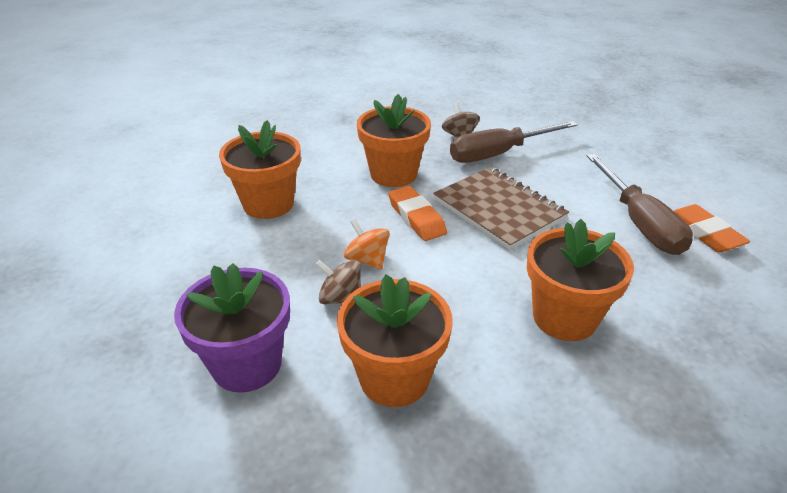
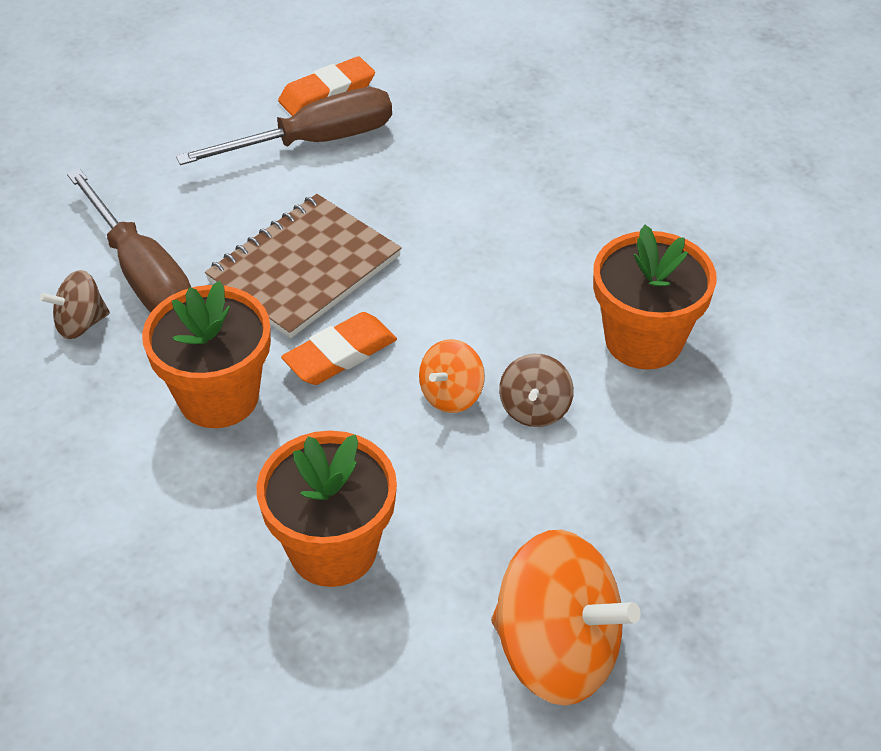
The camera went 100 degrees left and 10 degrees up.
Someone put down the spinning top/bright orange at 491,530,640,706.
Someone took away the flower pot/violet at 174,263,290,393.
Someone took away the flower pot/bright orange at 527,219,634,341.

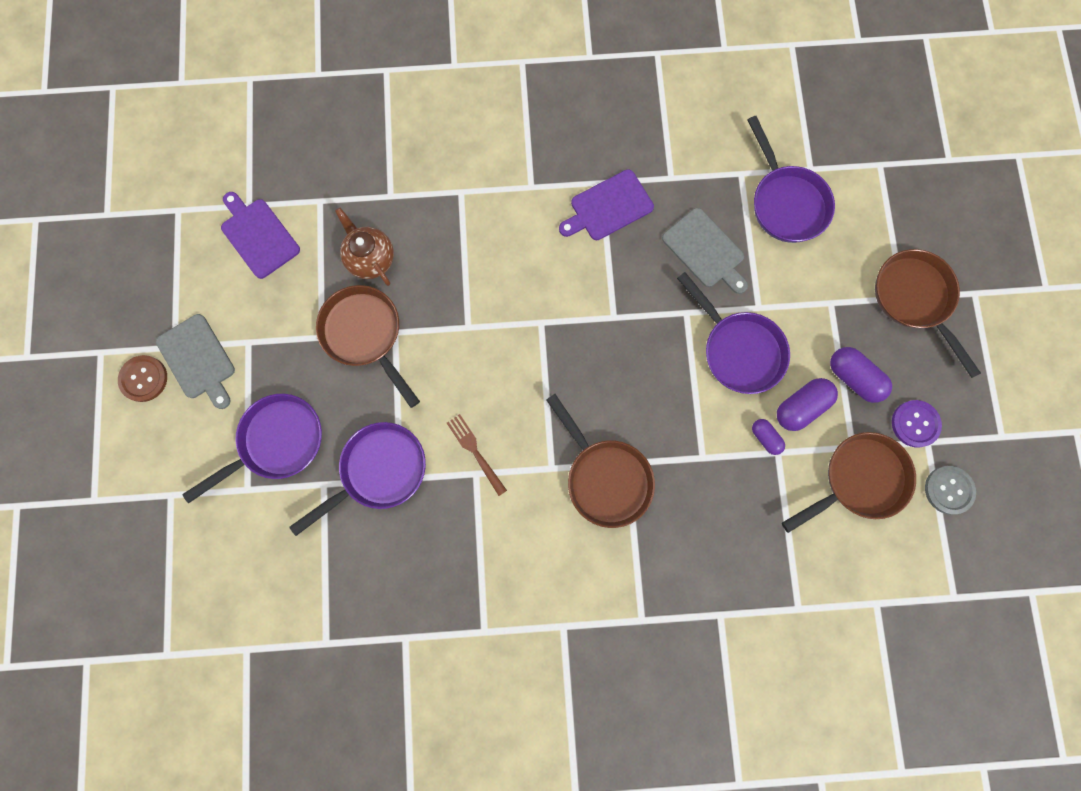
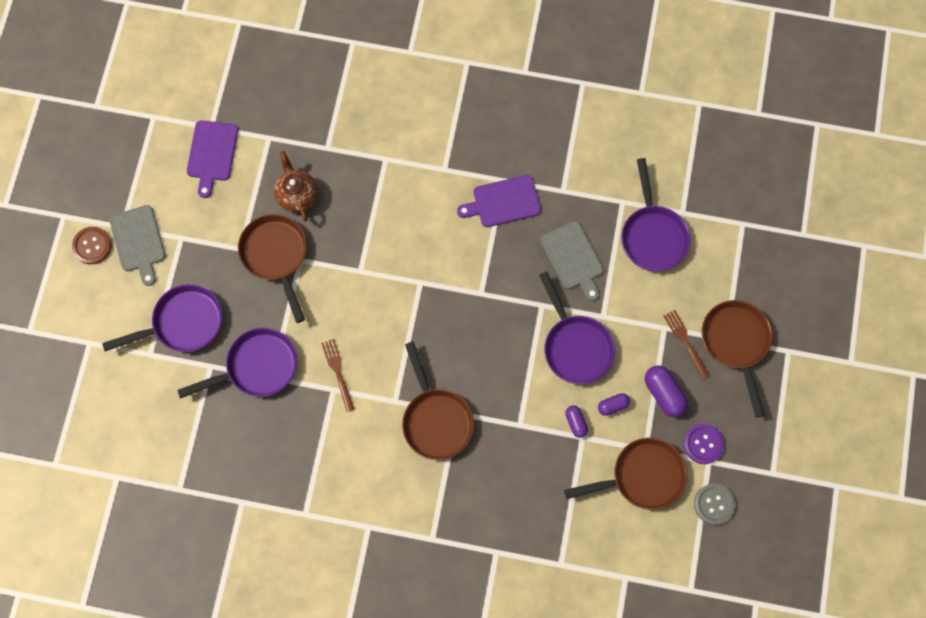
The camera went 15 degrees right and 5 degrees down.
Someone rotated the bread board/violet at 221,192,300,279 by 150 degrees counterclockwise.
Someone scaled the pill shape/violet at 777,378,838,431 by 0.59.
Someone put down the dinner fork/russet at 664,310,710,379.

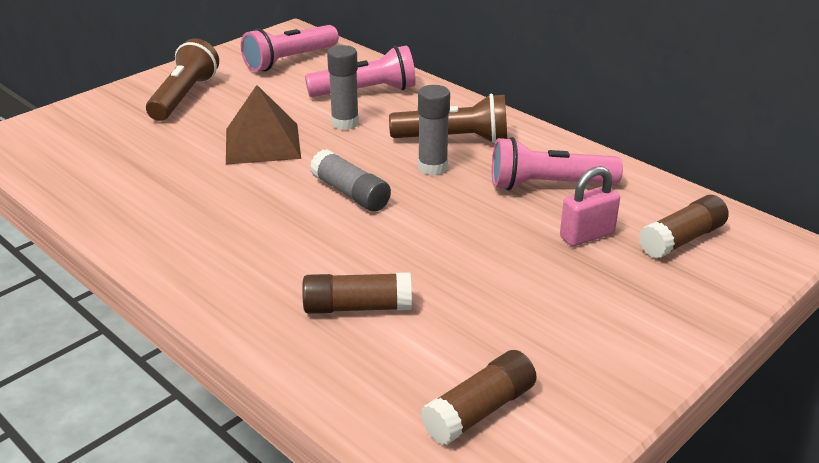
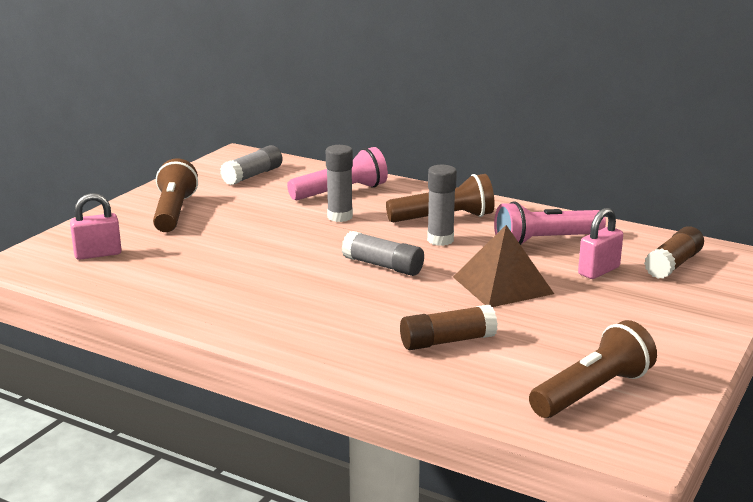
The camera went 15 degrees left and 10 degrees down.
Someone put down the small lock/rosy at 70,193,122,260.
Someone swapped the torch/rosy at 241,25,339,72 for the glue stick/gray at 220,145,283,185.
Someone carried the solid pyramid/russet from 226,85,301,165 to 453,225,554,307.
Someone swapped the glue stick/russet at 421,350,537,445 for the torch/russet at 529,320,657,418.

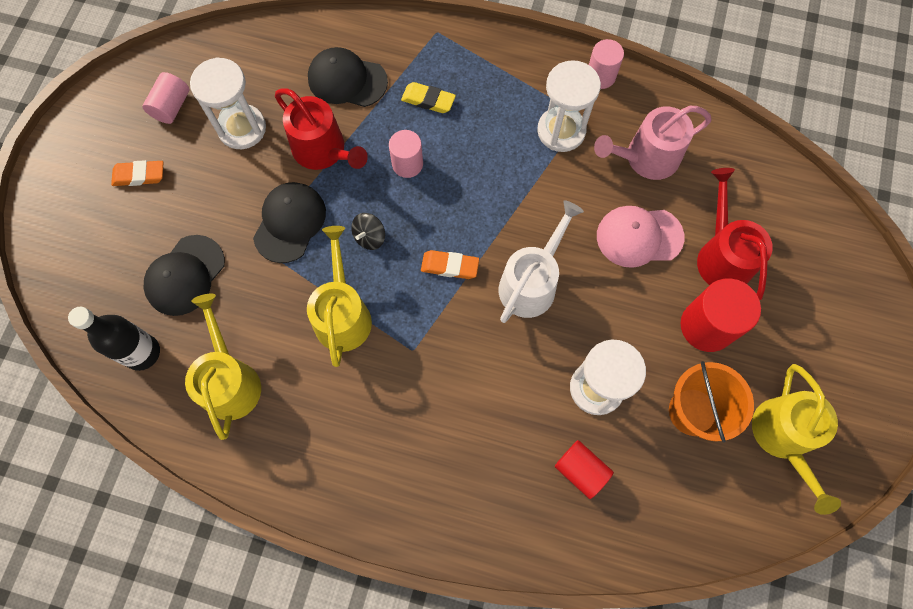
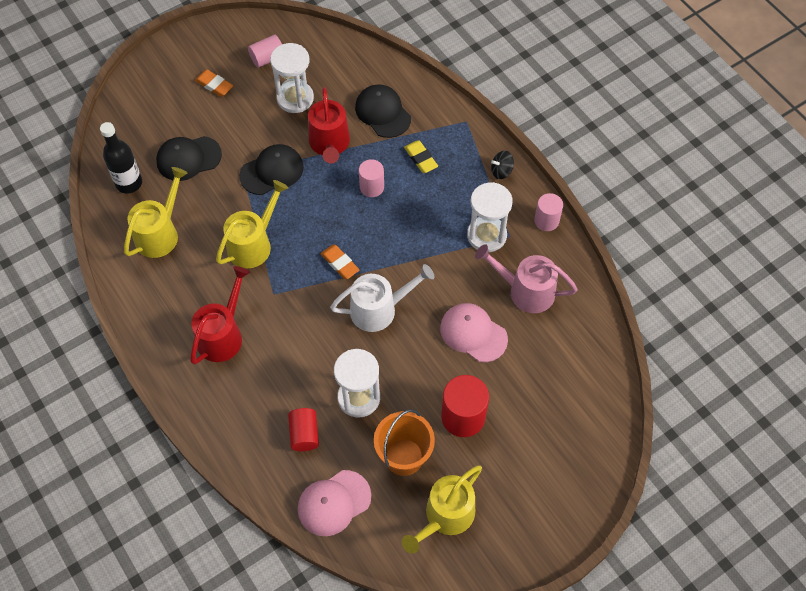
The camera went 40 degrees right and 10 degrees down.
Someone carried the watering can/scarlet from 697,168,773,300 to 190,266,250,365.
Someone put down the peaked cap/rosy at 298,470,371,536.
Someone carried the spinning top/jet-black from 351,213,385,250 to 491,151,514,179.

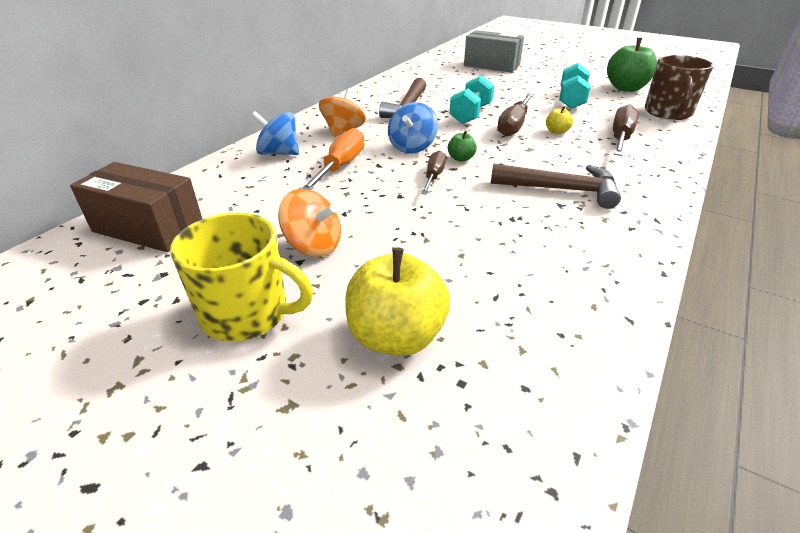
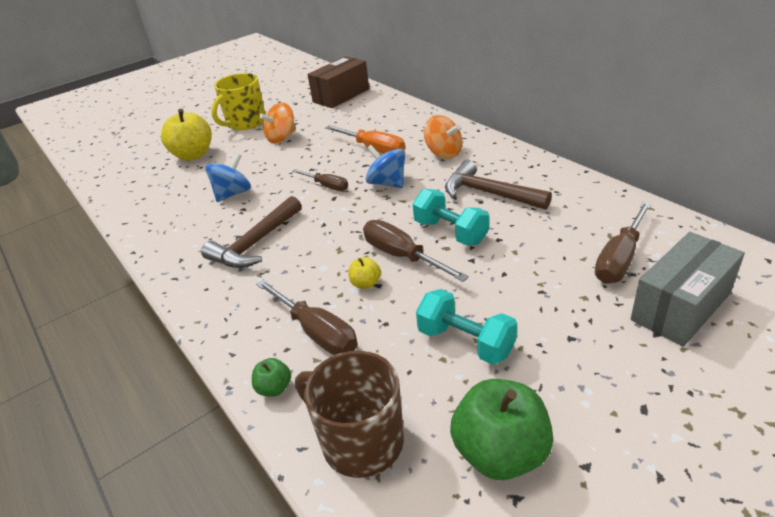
The camera went 115 degrees right and 0 degrees up.
Someone carried the spinning top/blue from 251,111,299,155 to 205,154,251,202.
Someone carried the apple/leaf-green from 448,131,477,162 to 252,358,291,396.
Someone put down the hand screwdriver/russet at 595,201,652,284.

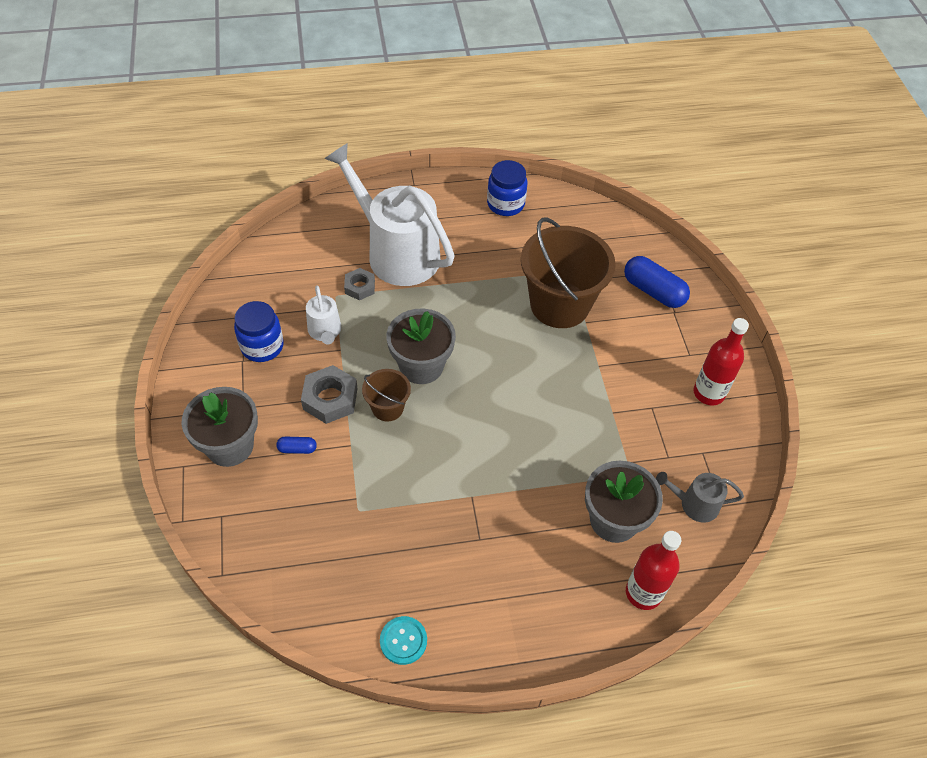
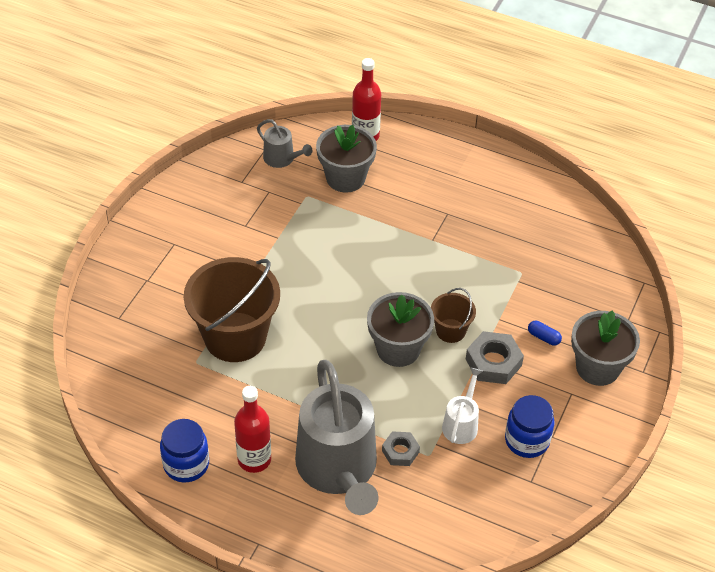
The camera went 145 degrees left and 5 degrees down.
Someone carried the flask/scarlet from 693,318,749,405 to 234,386,271,473.
Someone repainted the watering can/snow-white at 324,143,455,286, which became the watering can/gray at 295,360,378,515.
Someone took away the shirt button/turquoise at 380,616,427,665.
Someone took away the pill shape/blue at 624,256,690,308.

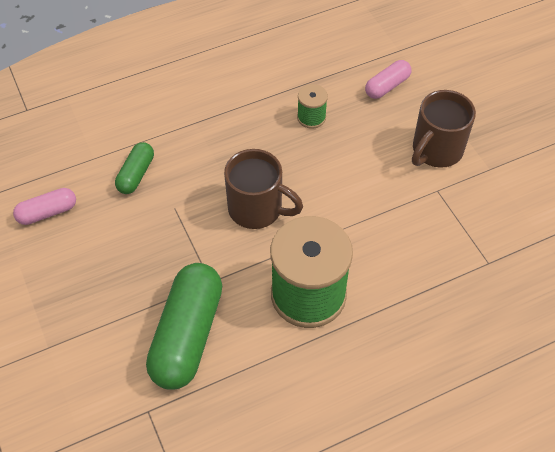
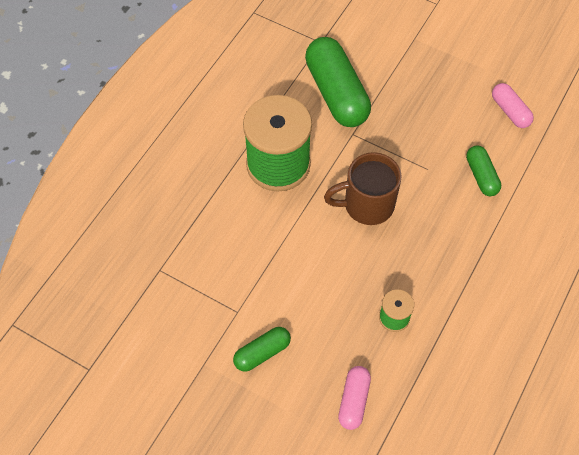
The camera went 145 degrees right and 5 degrees up.
Someone swapped the tea mug/russet at 412,90,476,168 for the pill shape/leaf-green at 233,327,291,372.
Someone rotated the pill shape/rosy at 13,188,76,225 by 60 degrees counterclockwise.

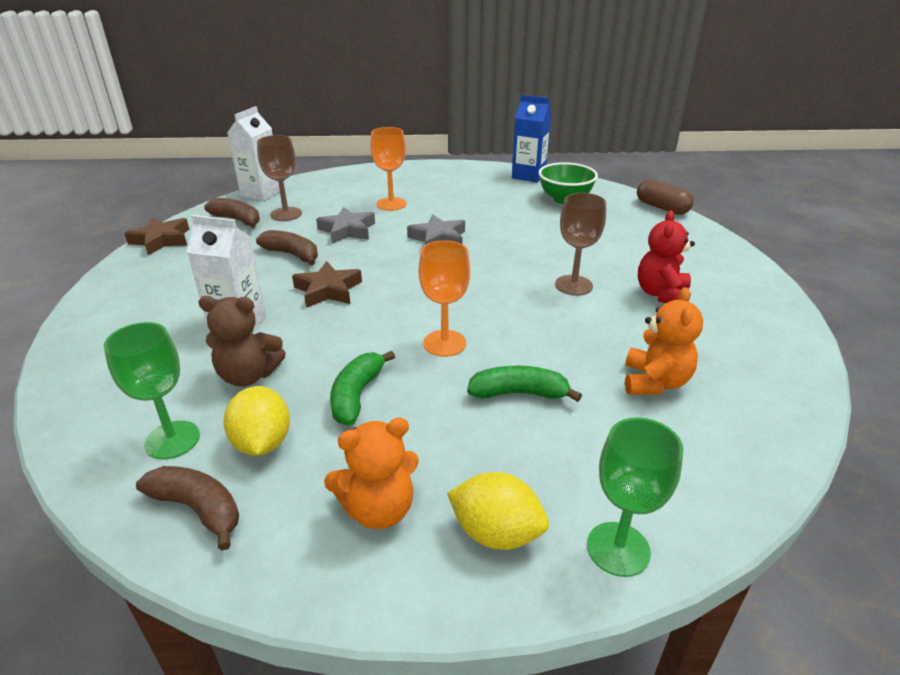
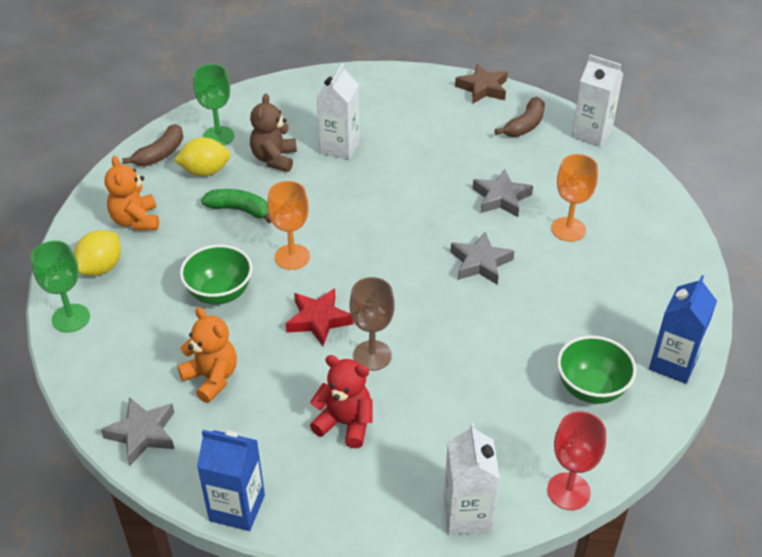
The camera went 95 degrees right and 10 degrees up.
Someone put down the star shape/gray at 101,397,175,465.
Someone rotated the teddy/bright orange at 625,287,703,395 by 150 degrees counterclockwise.
Someone swapped the banana/leaf-green at 467,366,582,402 for the serving bowl/leaf-green at 180,245,253,305.
Someone put down the juice carton/blue at 197,430,265,531.
Someone put down the star shape/scarlet at 286,288,353,346.
Someone put down the juice carton/snow-white at 444,423,500,534.
Someone swapped the pill shape/russet at 637,179,694,215 for the wine glass/scarlet at 547,411,606,510.
Someone took away the banana/russet at 256,230,318,265.
Someone took away the wine glass/russet at 257,135,302,221.
Someone took away the star shape/russet at 292,261,362,308.

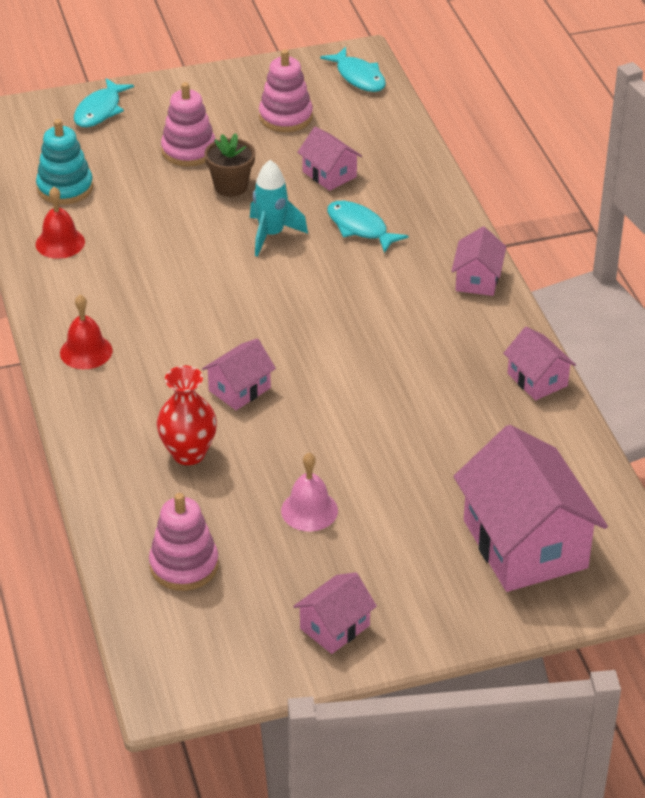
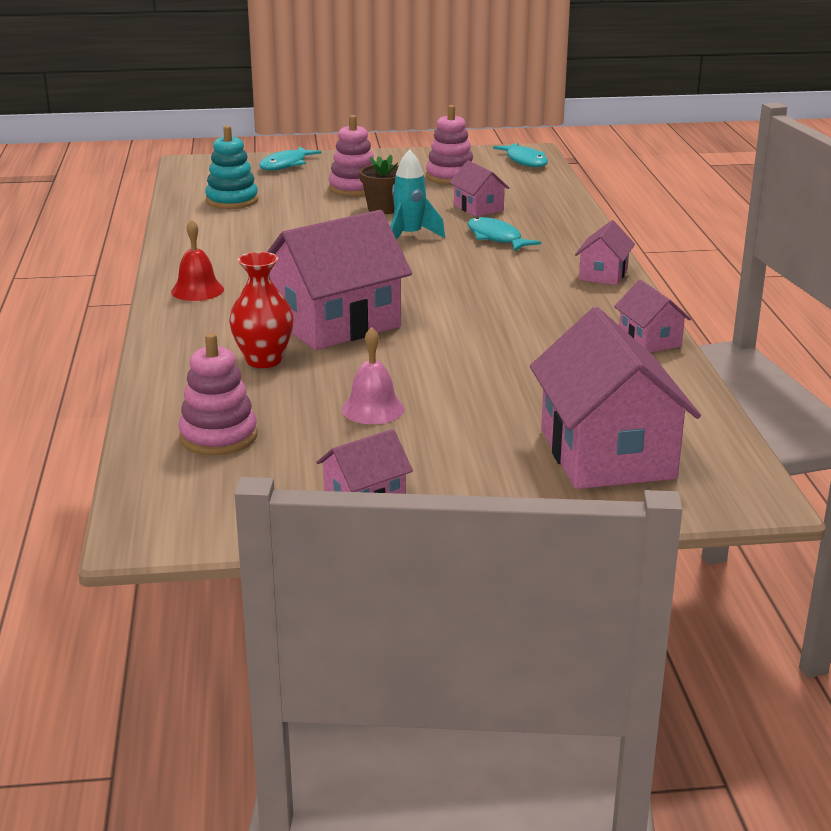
The camera went 10 degrees right and 15 degrees down.
Someone scaled the house/rosy at 202,338,276,410 by 2.03.
Someone took away the bell/scarlet at 36,187,85,259.

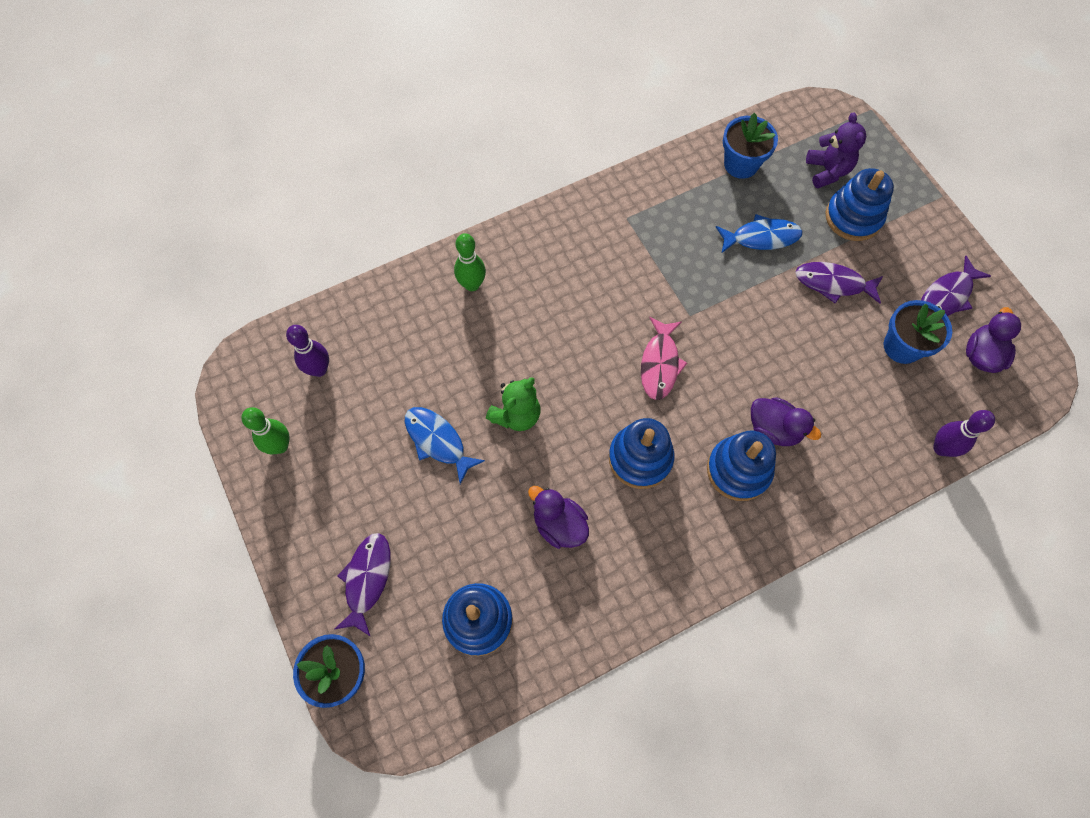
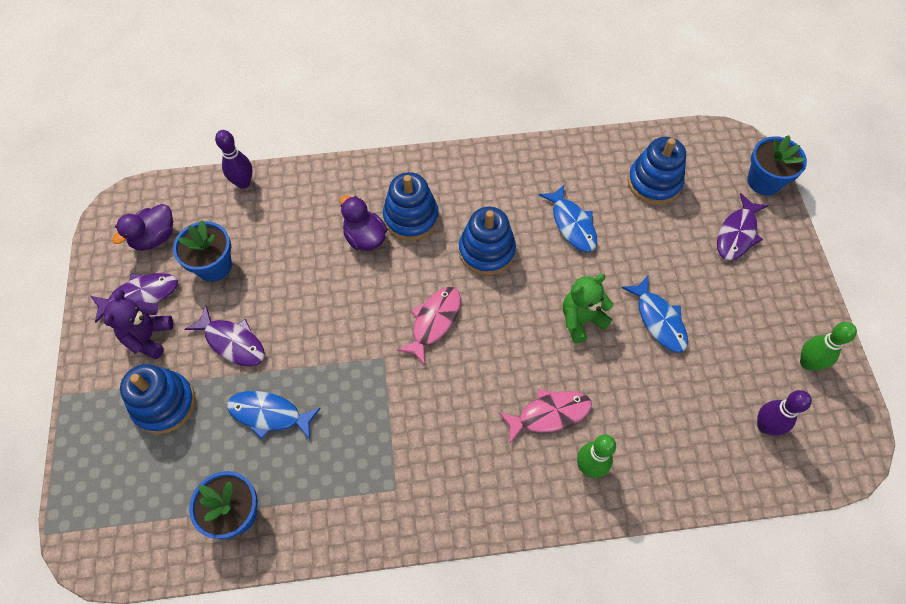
The camera went 160 degrees left and 5 degrees down.
Someone carried the teddy/violet from 806,112,866,188 to 104,289,173,359.
Someone put down the fish/rosy at 498,389,592,443.
Someone swapped the toy duck/violet at 528,486,589,549 for the fish/blue at 539,184,597,252.

